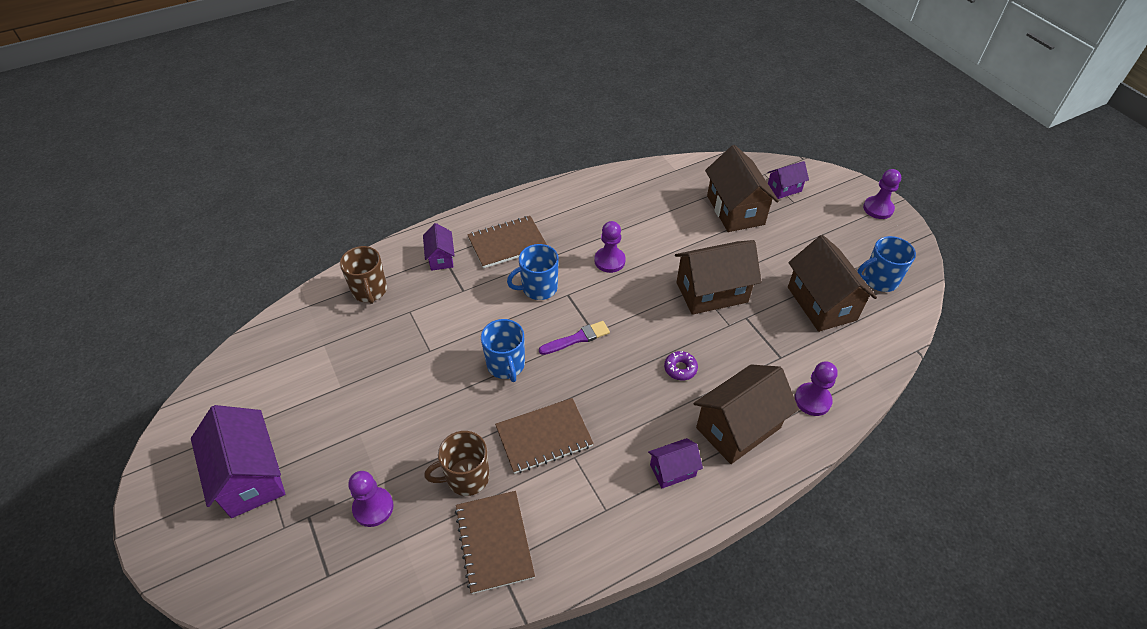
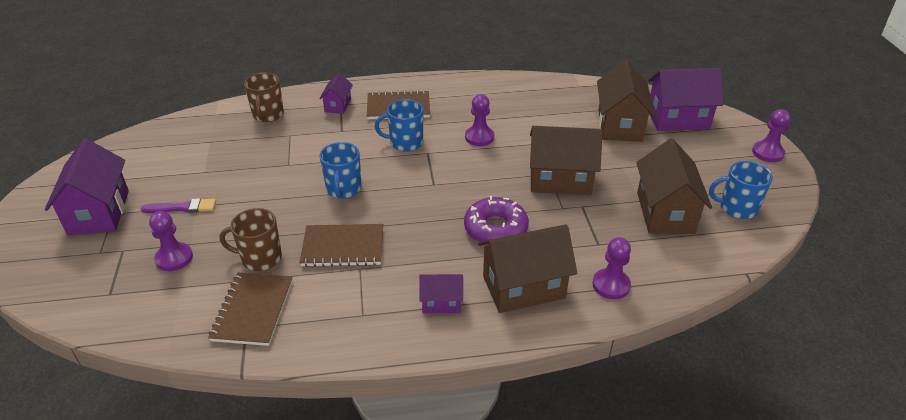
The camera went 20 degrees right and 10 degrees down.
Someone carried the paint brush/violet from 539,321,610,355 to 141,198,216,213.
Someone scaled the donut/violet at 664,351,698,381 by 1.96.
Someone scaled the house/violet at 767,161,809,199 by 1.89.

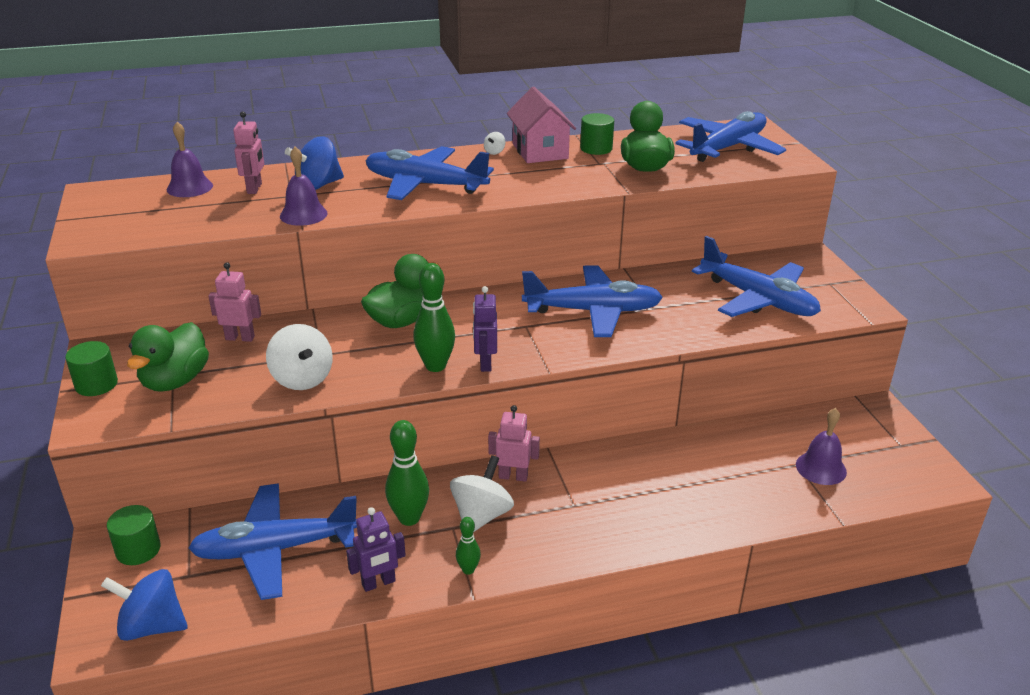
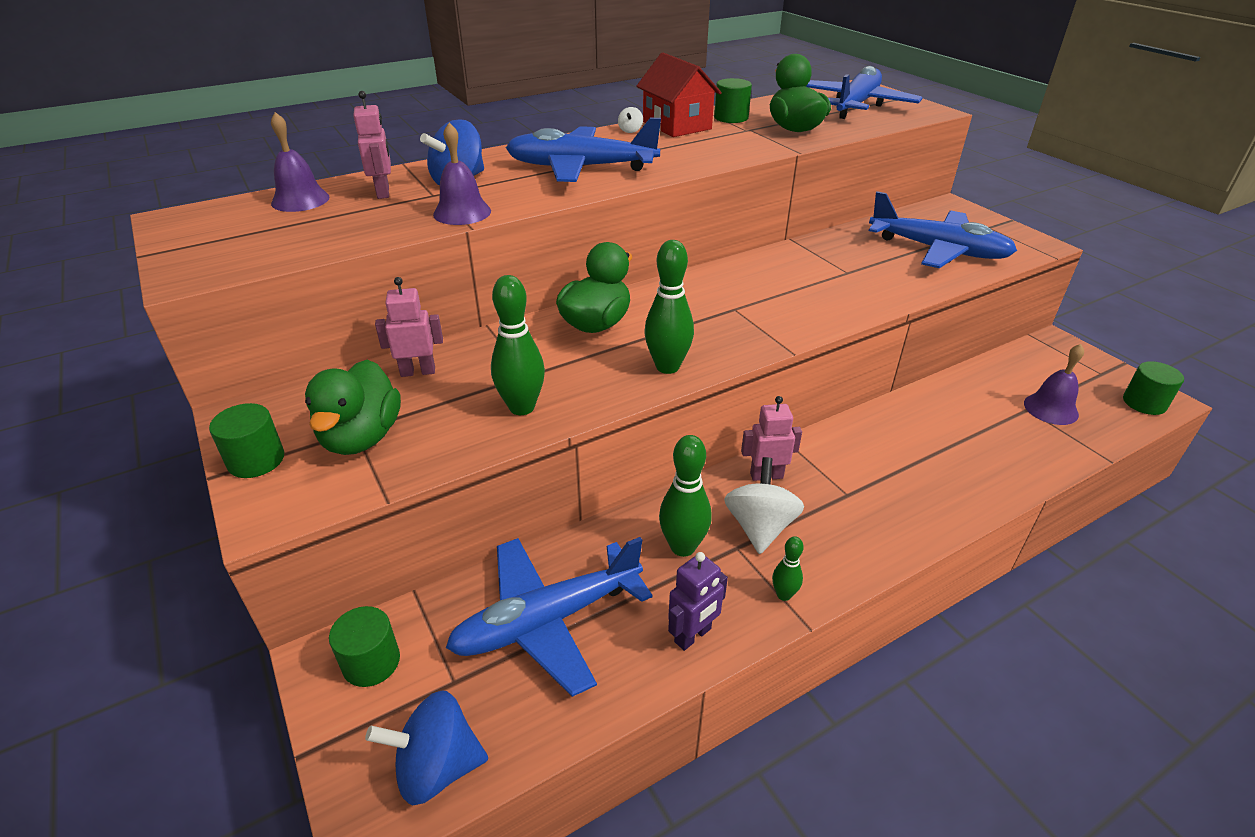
The camera went 15 degrees left and 5 degrees up.
Someone swapped the spinning top/snow-white at 266,324,333,390 for the tenpin/leaf-green at 491,275,545,415.
Someone repainted the house/rosy at 507,87,576,163, which became the house/scarlet at 636,53,722,137.
Someone put down the solid cylinder/leaf-green at 1123,361,1184,415.
Someone took away the robot figure/violet at 473,286,497,372.
Someone took away the aeroplane/blue at 522,266,663,337.

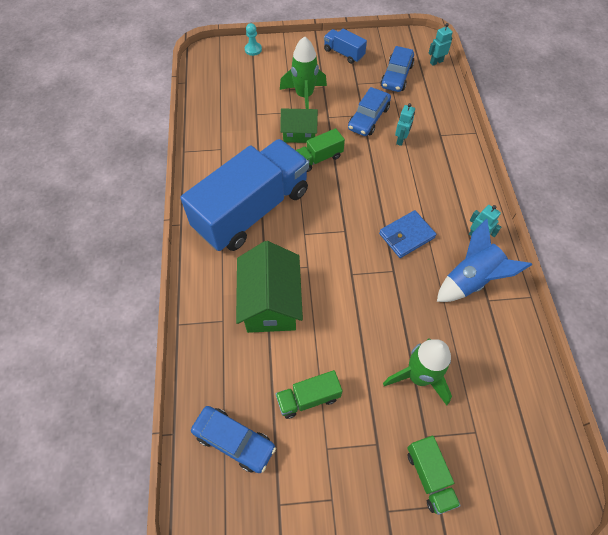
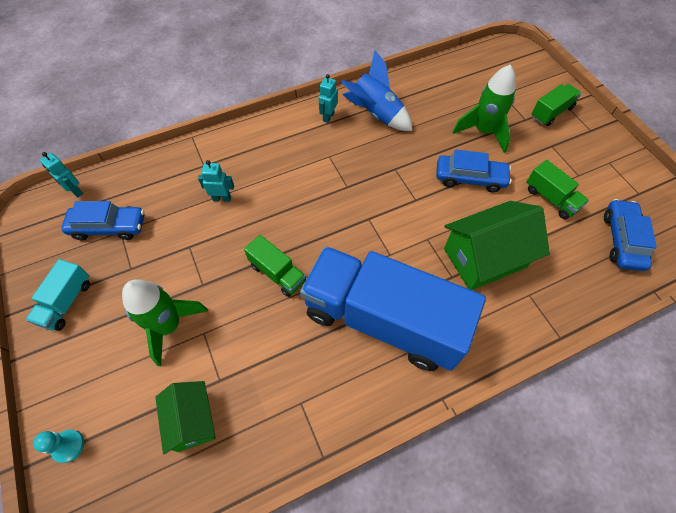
The camera went 110 degrees left and 0 degrees up.
Someone repainted the toy truck/blue at 324,29,367,64, which became the toy truck/turquoise at 26,259,90,331.
Someone carried the house/leaf-green from 281,108,318,143 to 155,381,216,454.
Someone carried the toy car/blue from 348,87,391,136 to 436,150,512,192.
Someone took away the card wallet/blue at 379,210,436,258.

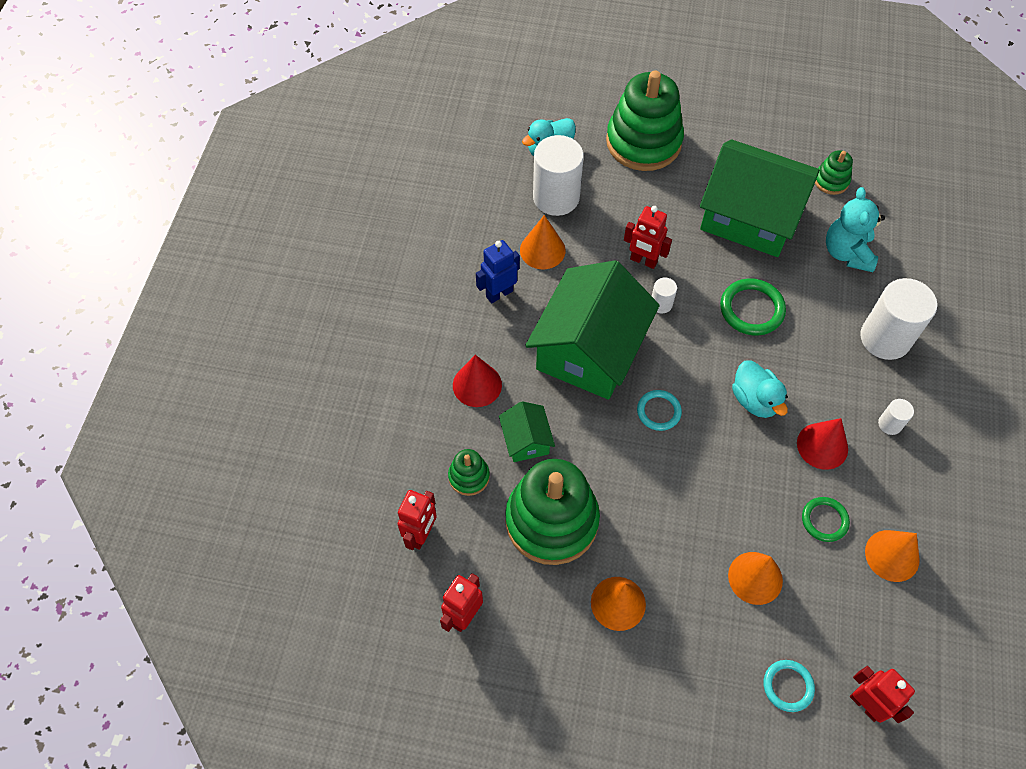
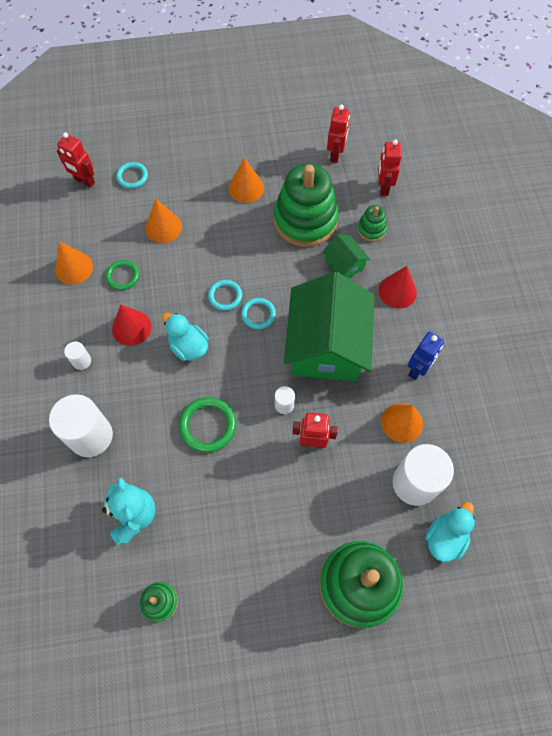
The camera went 160 degrees right and 5 degrees up.
Someone put down the ring/turquoise at 208,280,242,311.
Someone took away the house/leaf-green at 700,139,819,257.

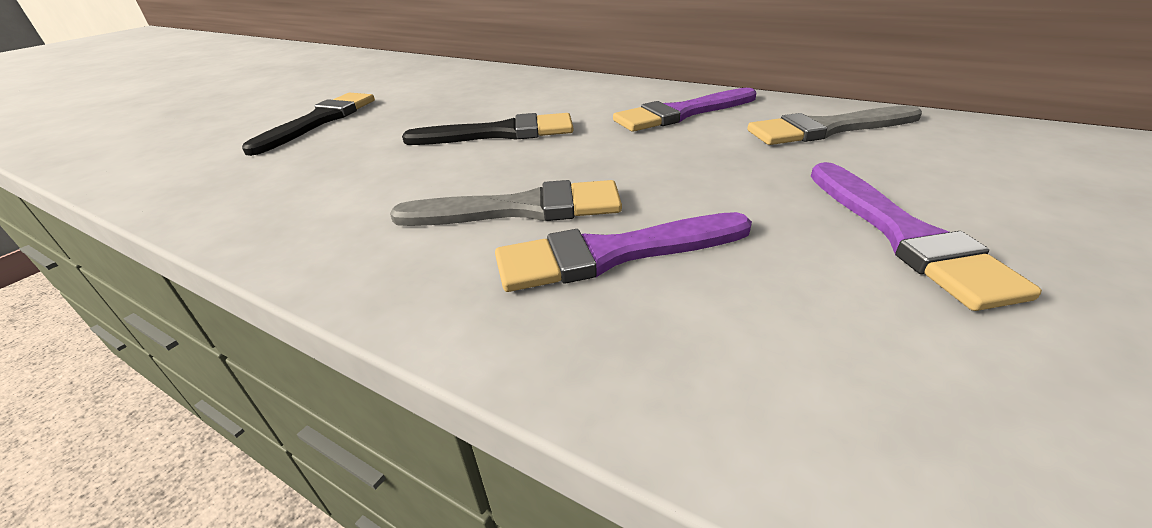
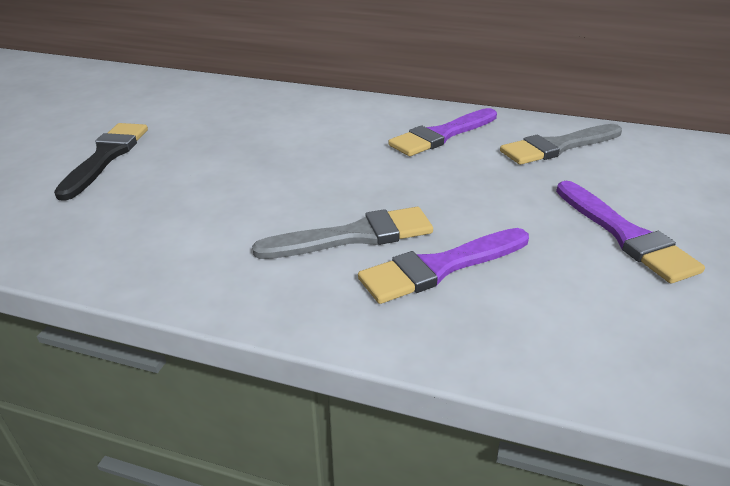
The camera went 15 degrees left and 0 degrees up.
Someone took away the paint brush/jet-black at 402,113,573,145.

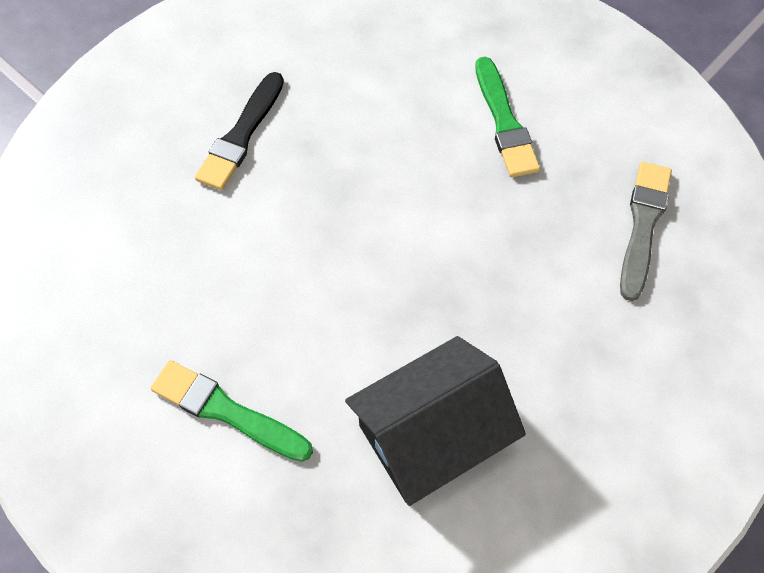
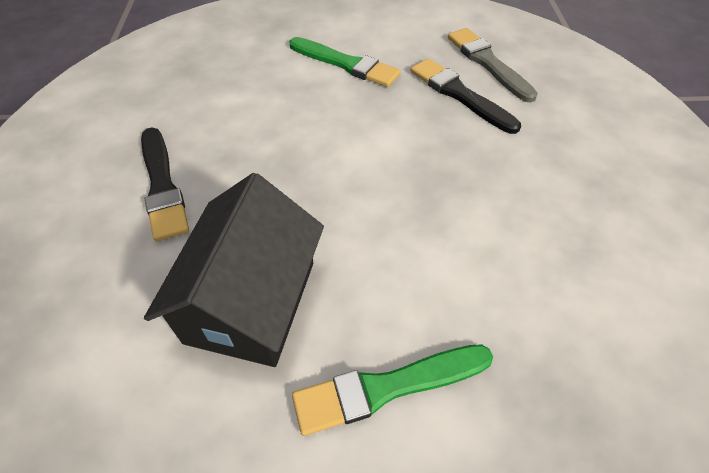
The camera went 45 degrees left and 10 degrees down.
Someone carried the house/jet-black from 345,336,526,506 to 144,173,324,367.
Someone put down the paint brush/jet-black at 411,58,521,134.

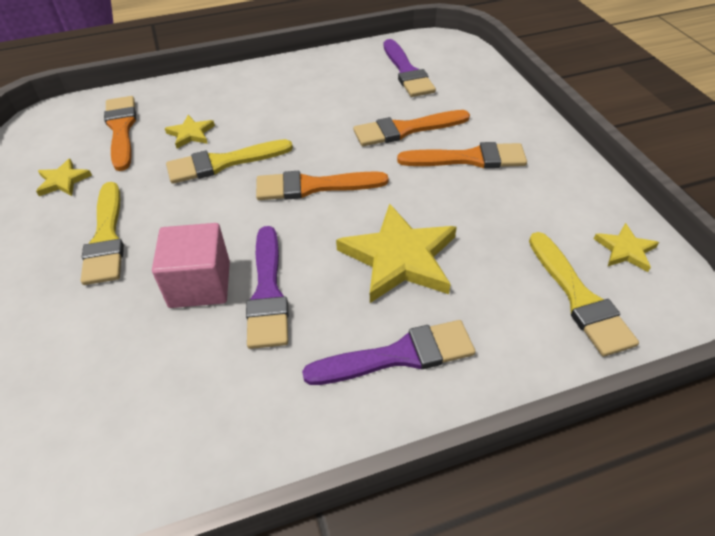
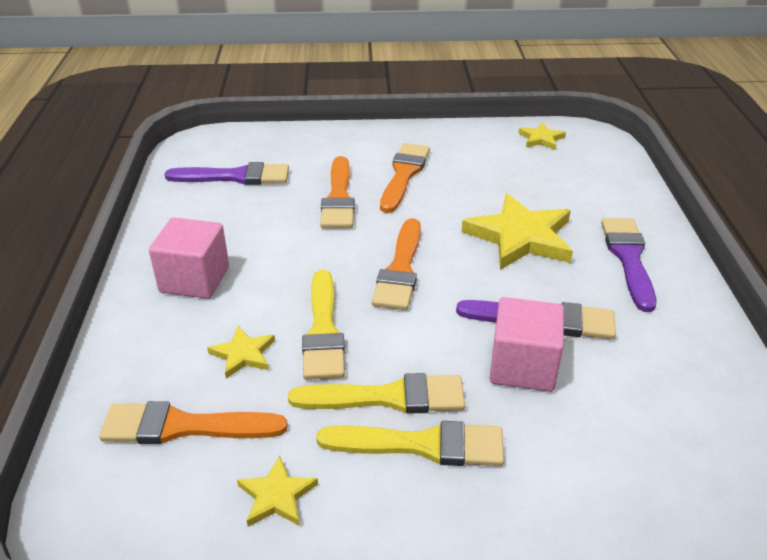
The camera went 75 degrees left and 10 degrees down.
Someone put down the cube/rosy at 149,217,229,299.
Someone carried the paint brush/bright yellow from 529,232,639,357 to 288,373,465,413.

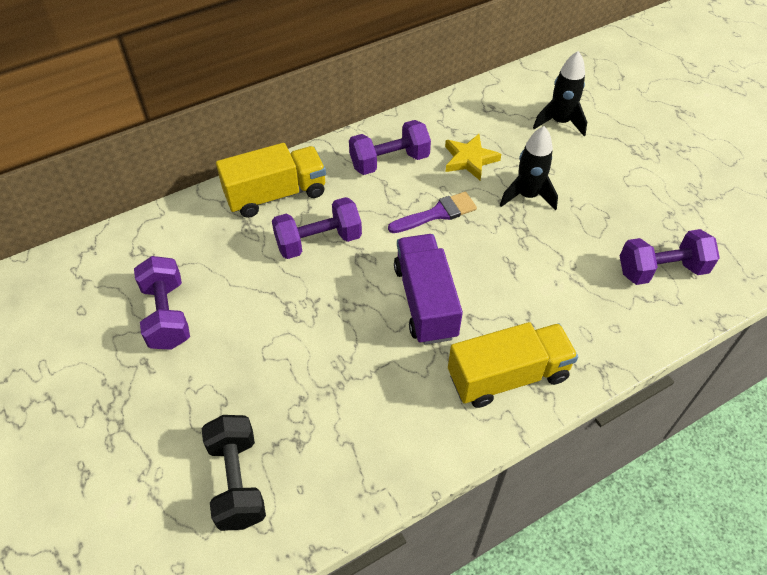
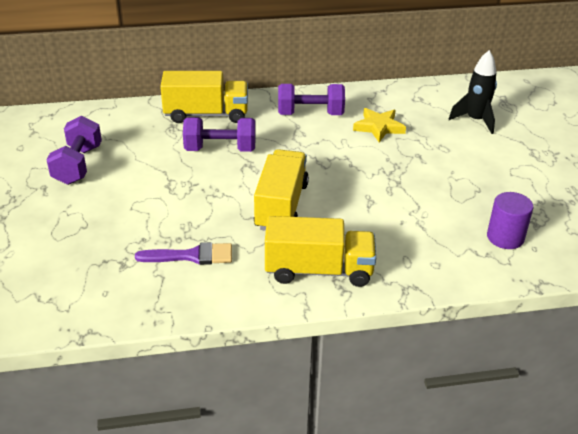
The camera went 20 degrees right and 15 degrees down.
Someone carried the paint brush/violet from 388,192,477,233 to 135,242,232,265.
Someone repainted the toy truck/violet at 394,234,463,345, which became the toy truck/bright yellow at 254,149,309,231.
Someone swapped the free weight/violet at 620,229,720,285 for the solid cylinder/violet at 487,192,534,249.
Someone took away the free weight/jet-black at 202,415,266,531.
Someone took away the spaceship/jet-black at 500,126,558,210.

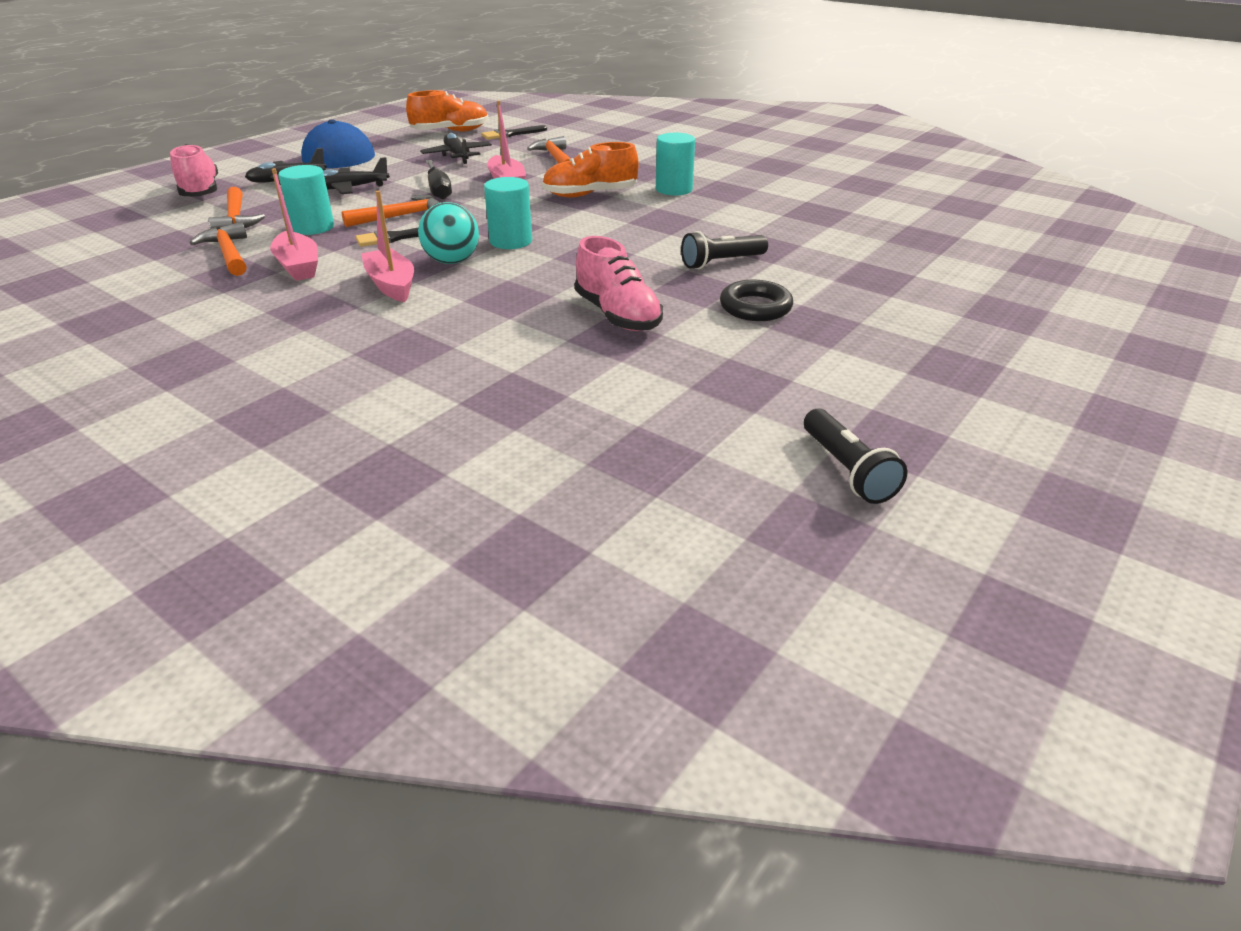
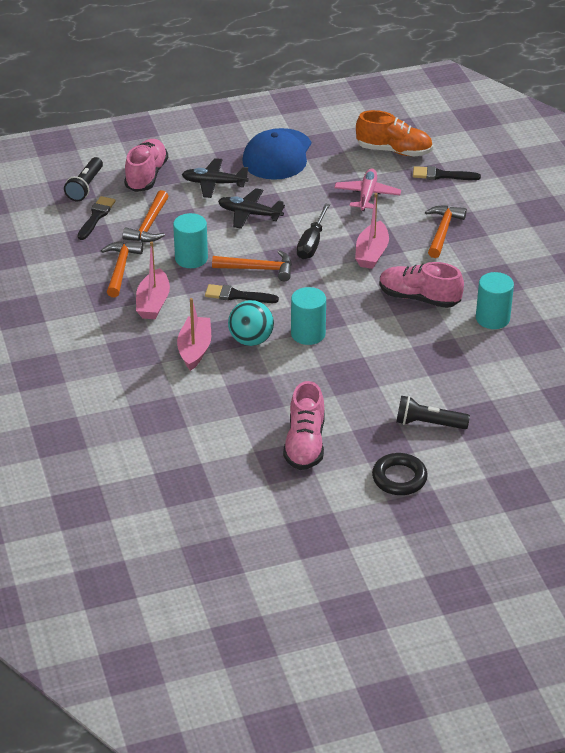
The camera went 35 degrees right and 5 degrees up.
Someone carried the torch/jet-black from 804,409,907,504 to 64,157,103,202.
Someone put down the paint brush/jet-black at 78,196,116,240.
Someone repainted the aeroplane/jet-black at 420,133,492,164, which became the aeroplane/rosy at 334,168,401,211.
Someone repainted the lace-up shoe/bright orange at 542,142,639,198, which became the lace-up shoe/rosy at 379,262,464,308.

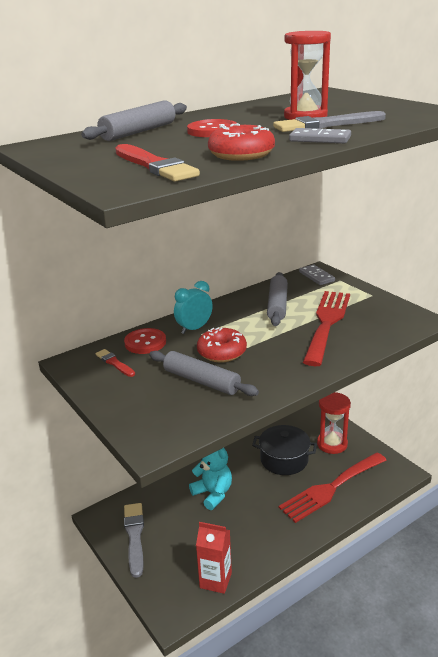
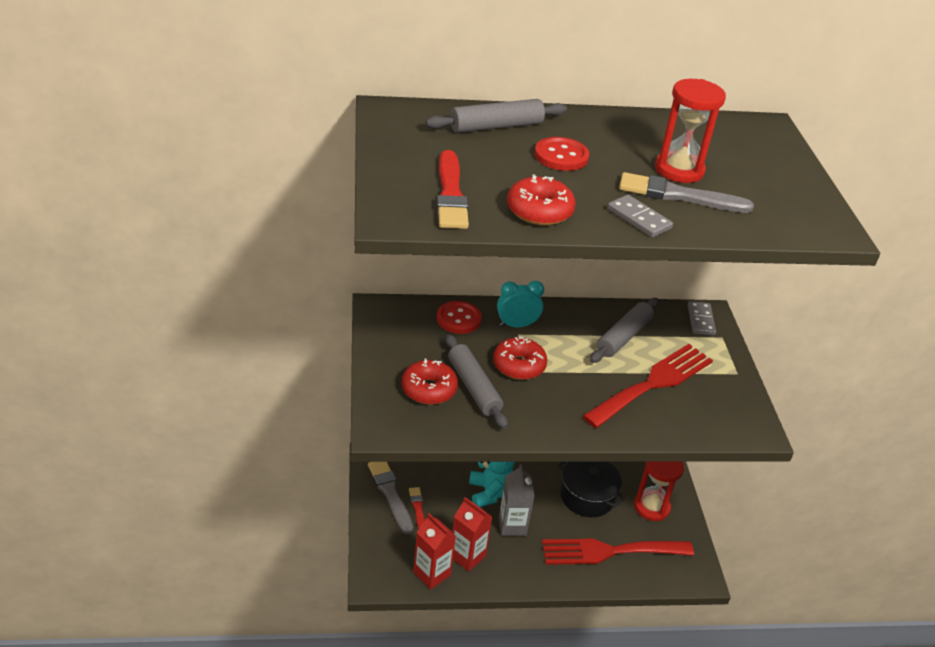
The camera went 25 degrees right and 10 degrees up.
Someone rotated the paint brush/gray at 124,503,144,578 by 45 degrees counterclockwise.
Someone put down the donut/scarlet at 401,358,458,405.
Someone carried the paint brush/scarlet from 95,349,135,377 to 409,487,425,529.
Someone put down the juice carton/scarlet at 452,497,492,571.
Someone put down the juice carton/gray at 499,465,535,536.

